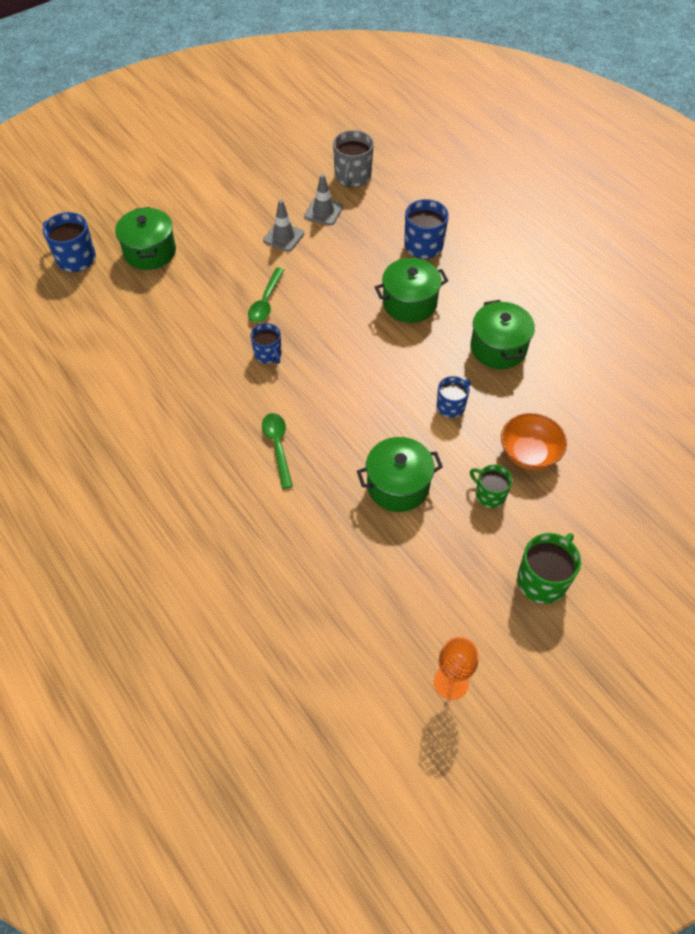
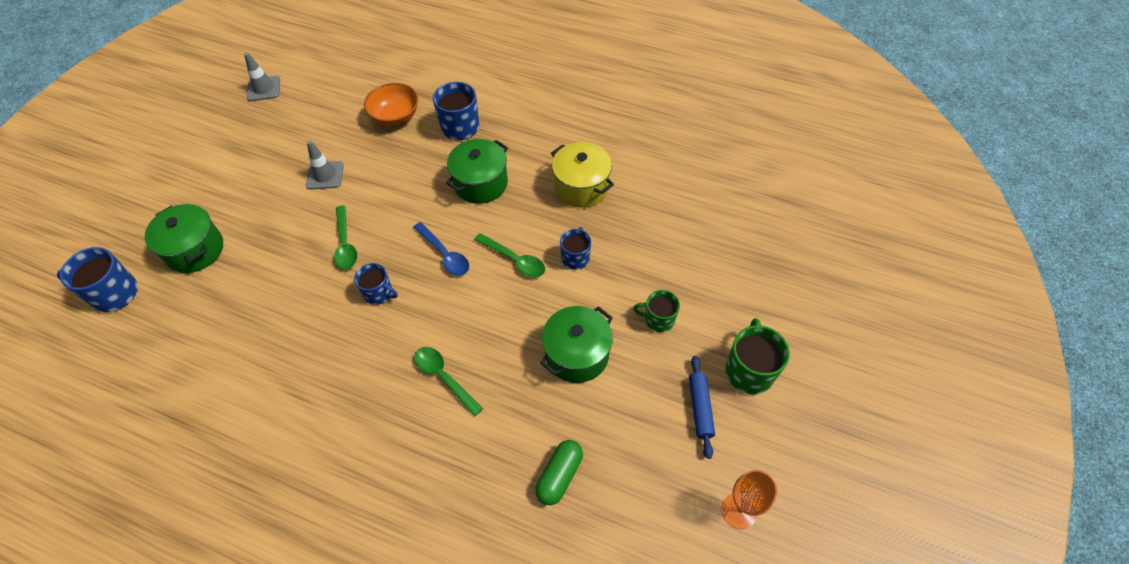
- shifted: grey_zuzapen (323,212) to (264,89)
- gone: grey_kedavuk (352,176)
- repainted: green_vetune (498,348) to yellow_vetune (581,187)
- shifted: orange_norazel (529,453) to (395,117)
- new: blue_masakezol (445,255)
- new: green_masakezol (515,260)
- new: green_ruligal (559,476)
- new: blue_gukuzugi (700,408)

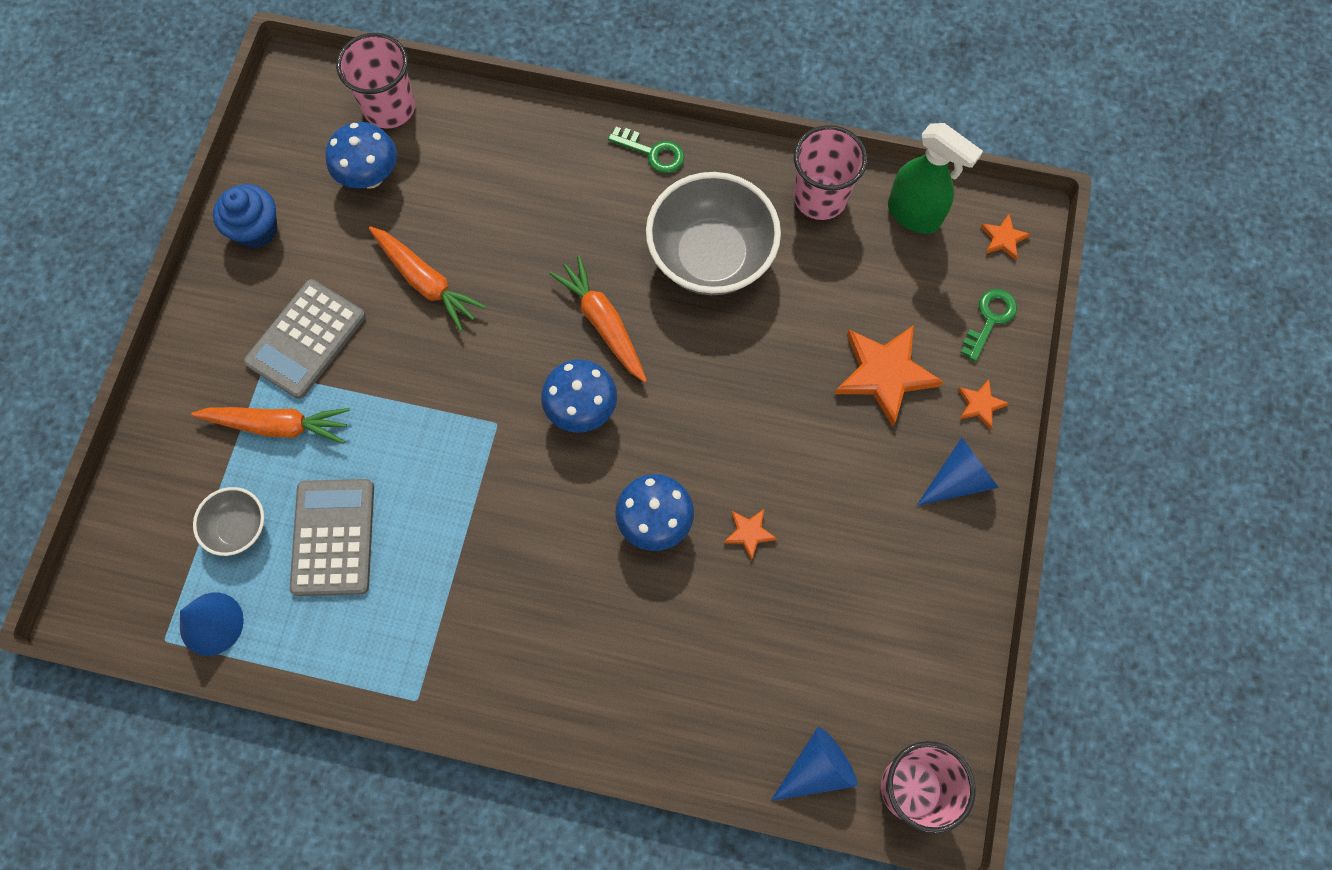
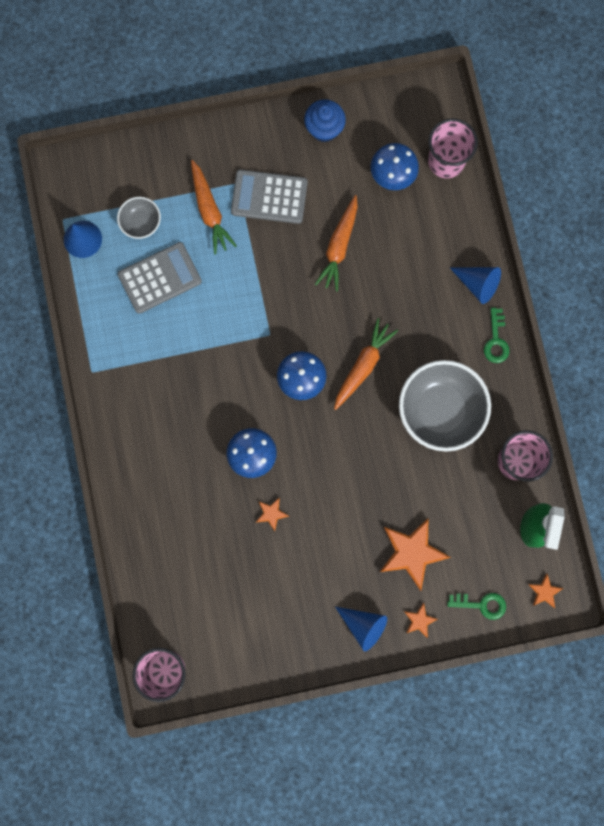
- shifted: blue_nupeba (817,768) to (478,284)

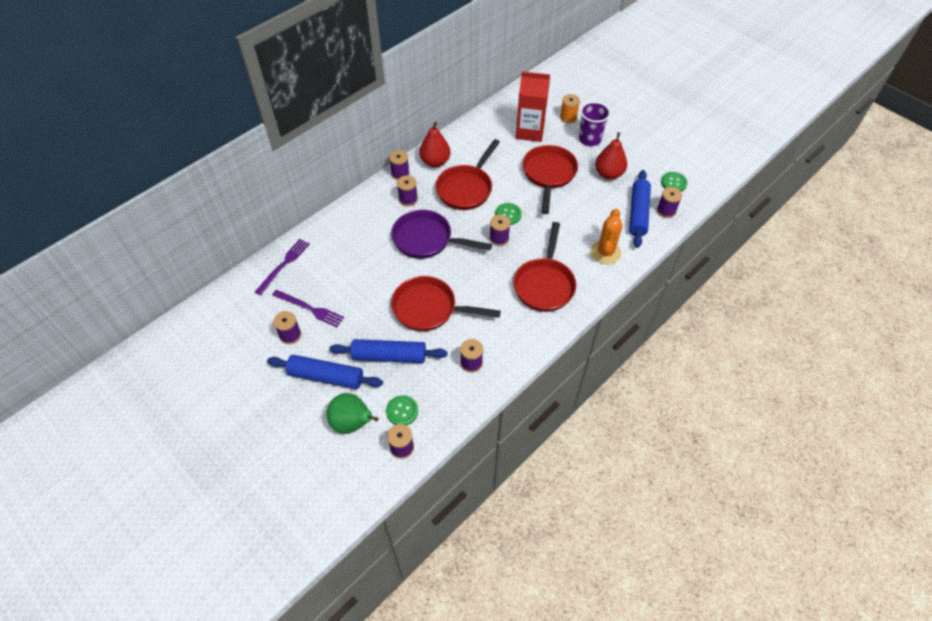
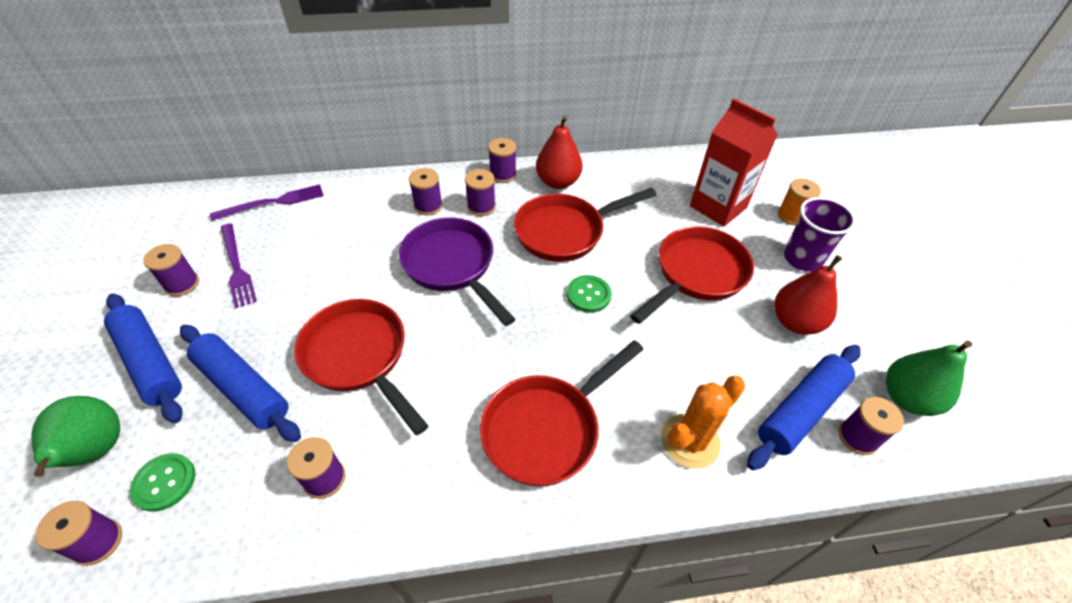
- shifted: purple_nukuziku (499,238) to (428,206)
- swapped: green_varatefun (673,183) to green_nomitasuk (906,398)

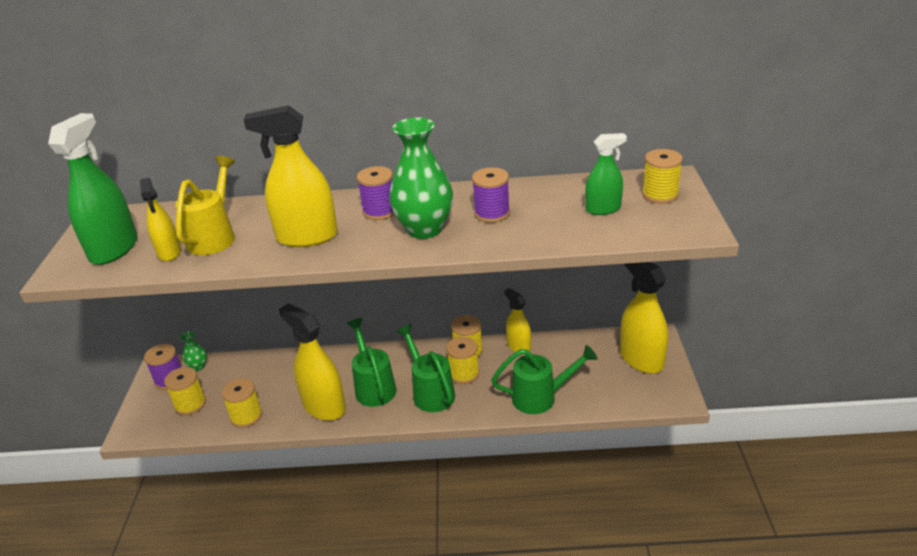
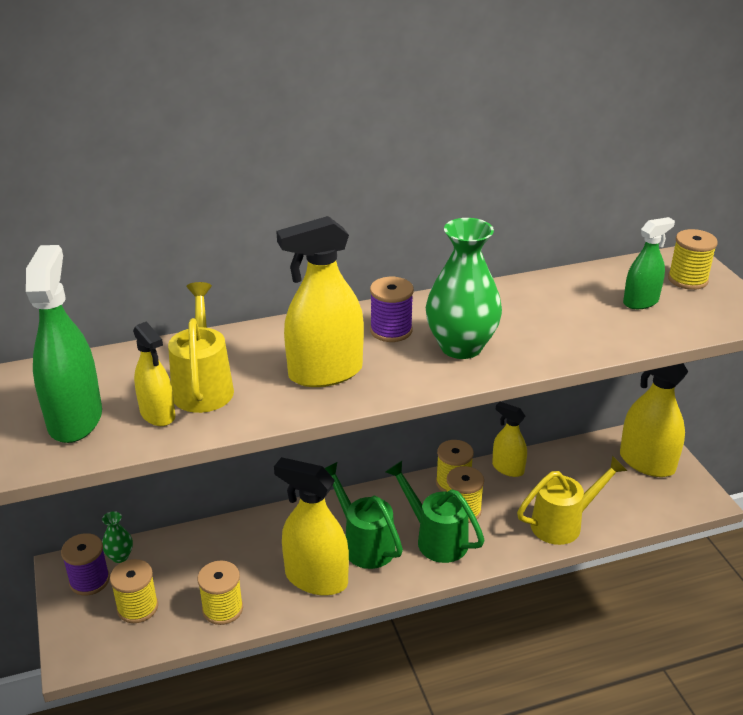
- gone: purple_nukuziku (492,213)
- repainted: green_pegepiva (541,397) to yellow_pegepiva (563,523)

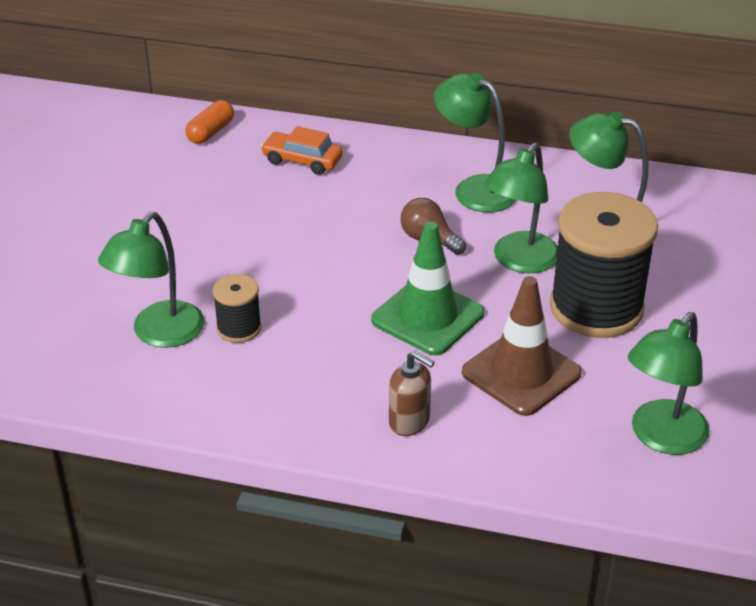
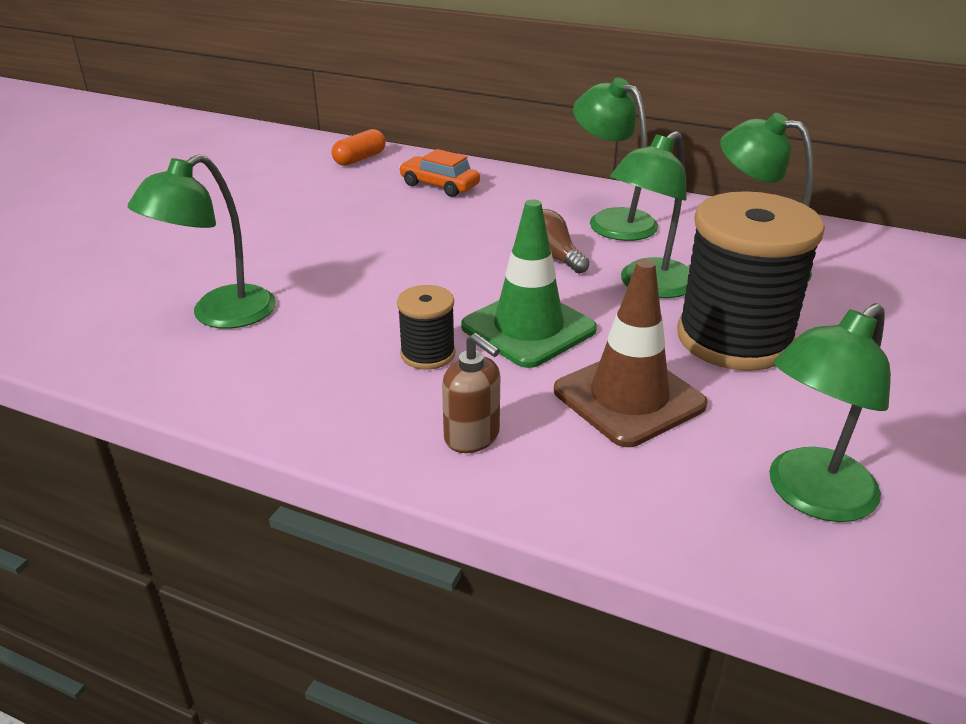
- shifted: black_nukuziku (239,328) to (428,354)

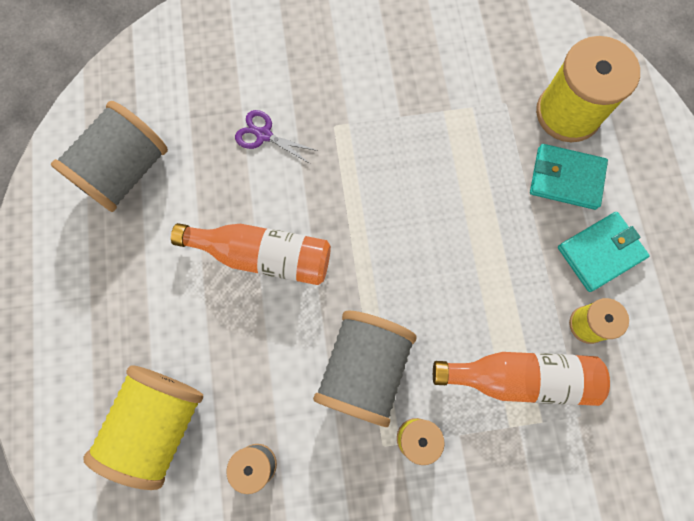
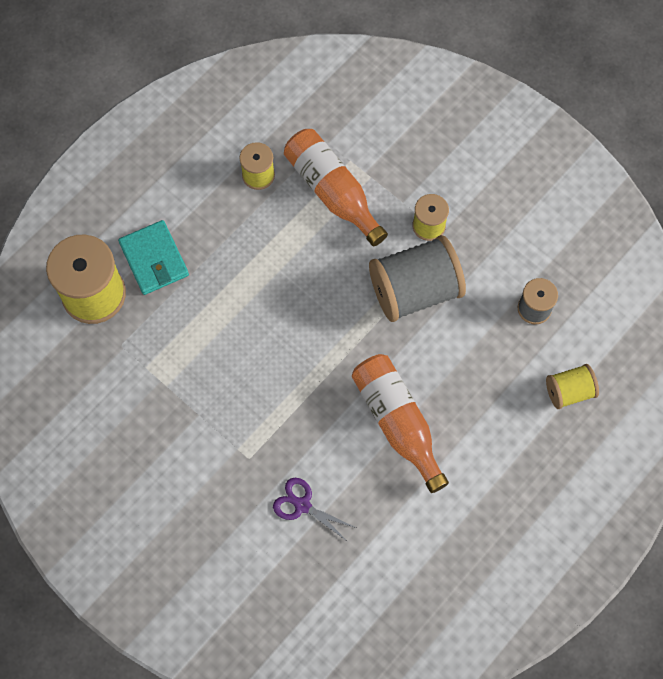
- gone: grey_nukuziku (125,171)
- scaled: yellow_nukuziku (158,424) = (569,391) x0.53
- rotated: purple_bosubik (264,135) = (302,505) 135 degrees clockwise
- gone: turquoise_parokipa (600,253)

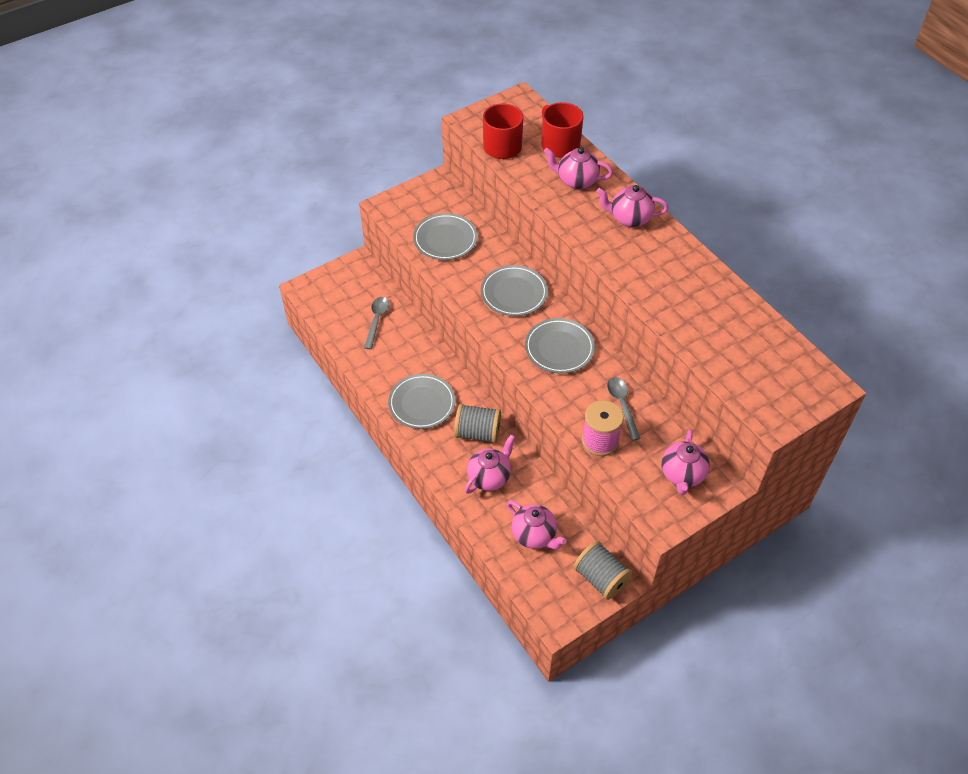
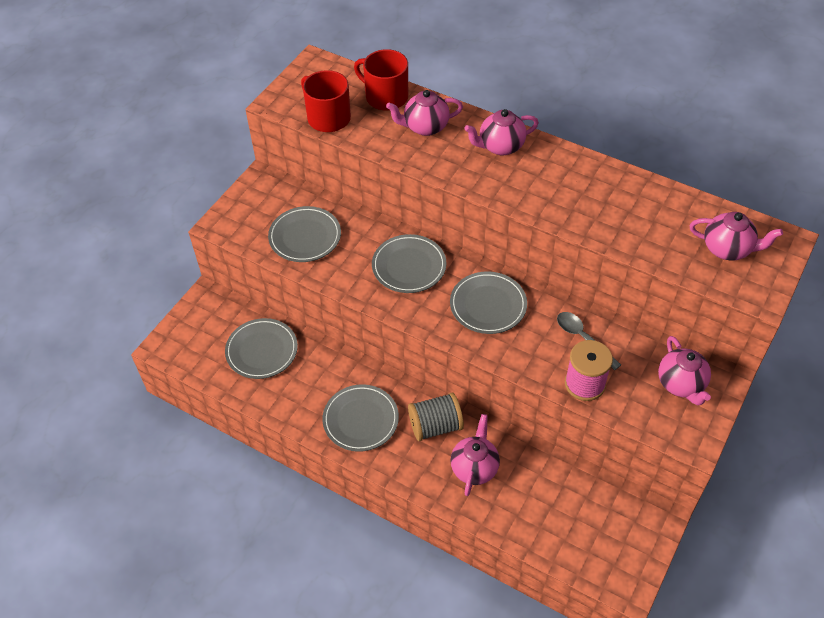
- swapped: grey_masakezol (377,320) to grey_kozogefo (262,351)
- shifted: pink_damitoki (534,535) to (727,249)
- gone: grey_nukuziku (601,578)

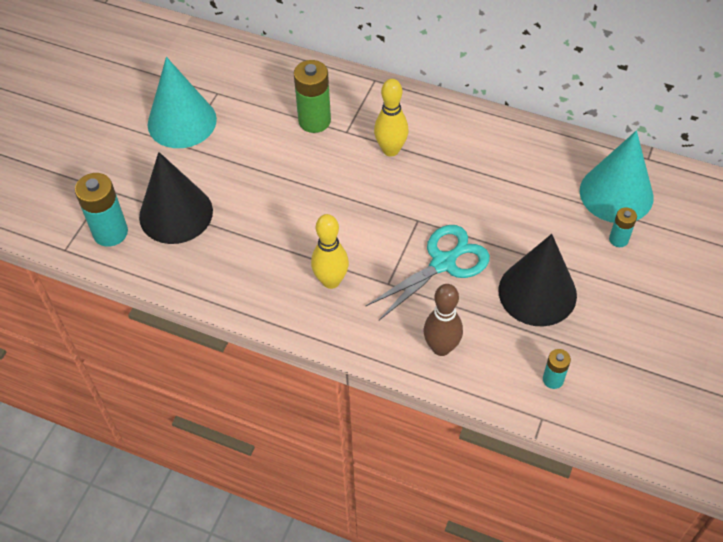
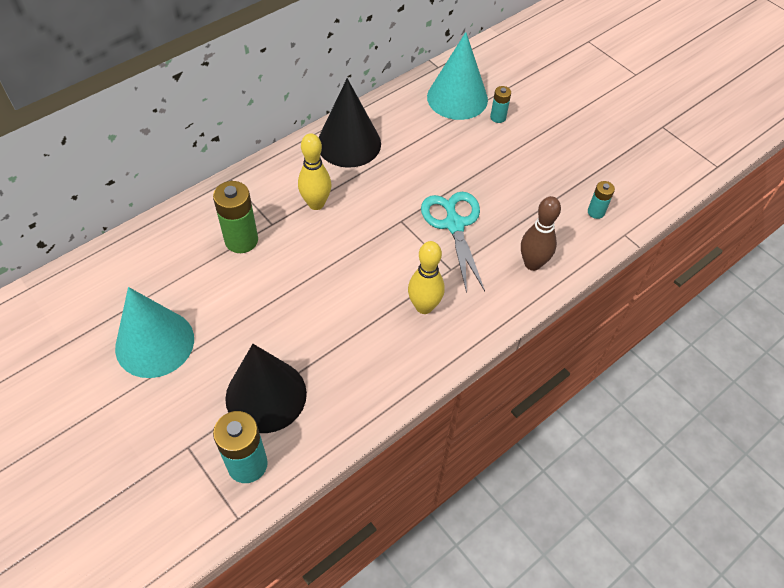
- shifted: black_nupeba (537,292) to (349,143)

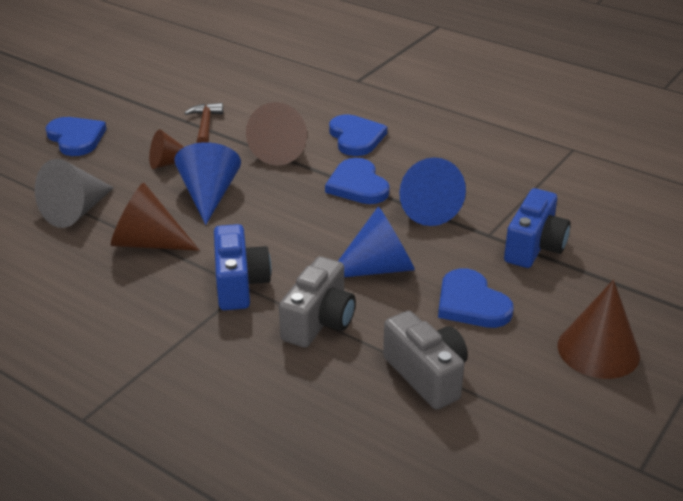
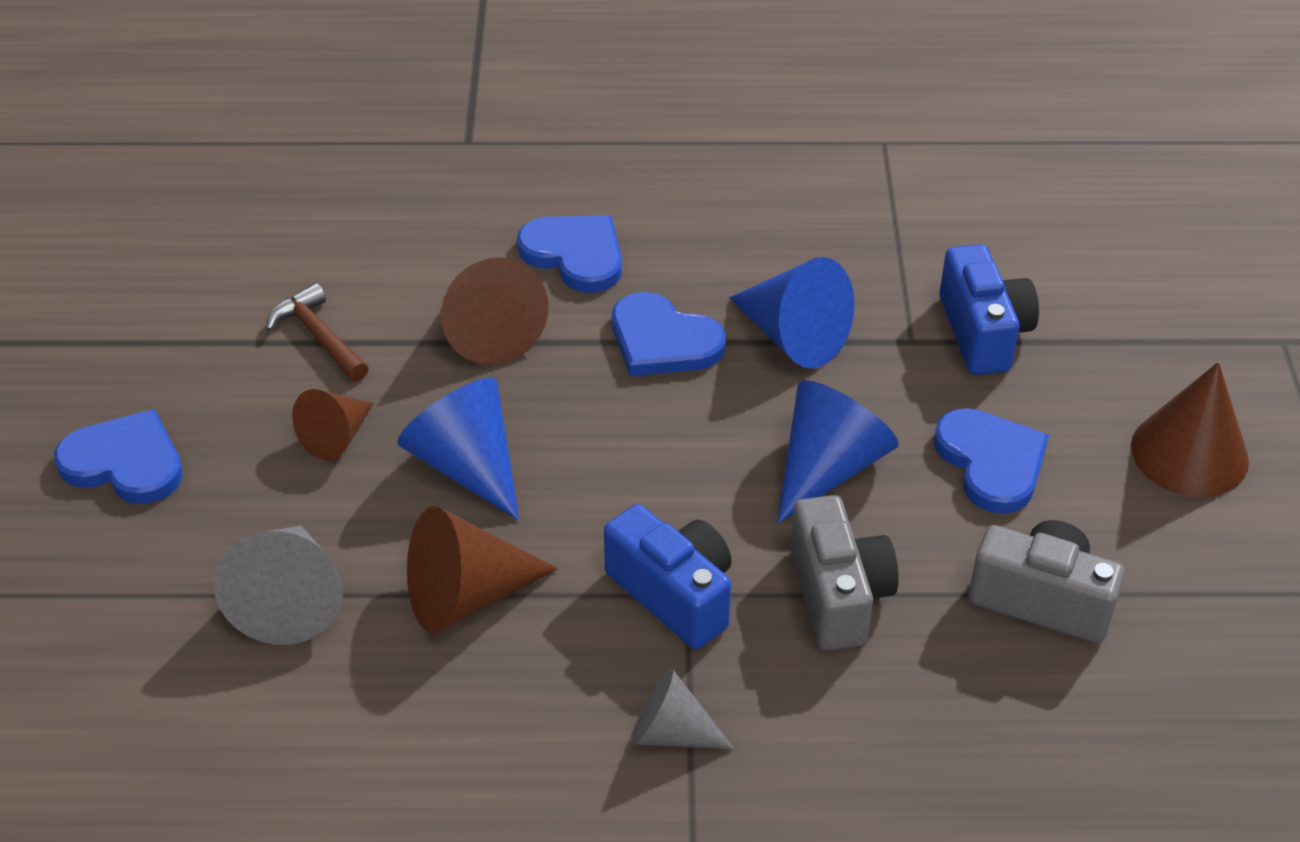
- rotated: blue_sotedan (471,303) = (991,462) 135 degrees counterclockwise
- new: grey_nupeba (671,732)

